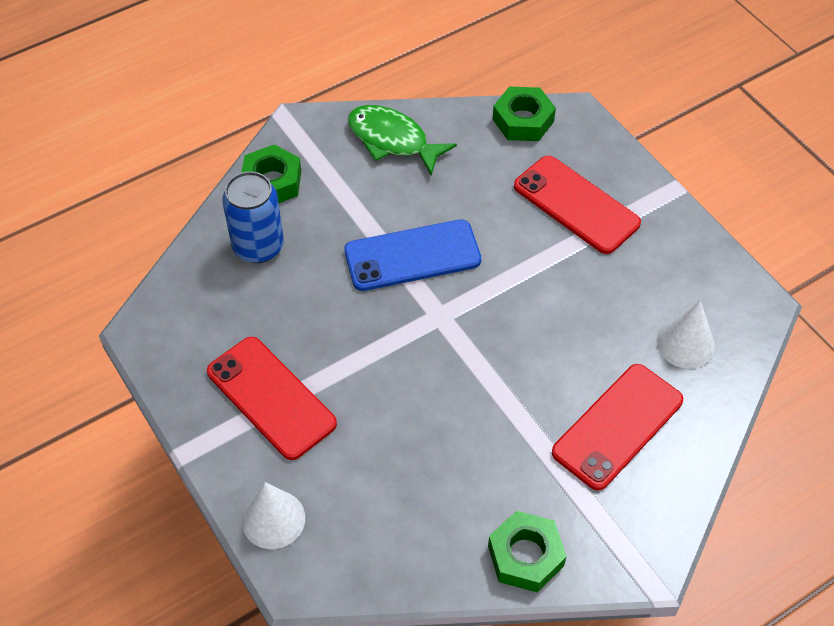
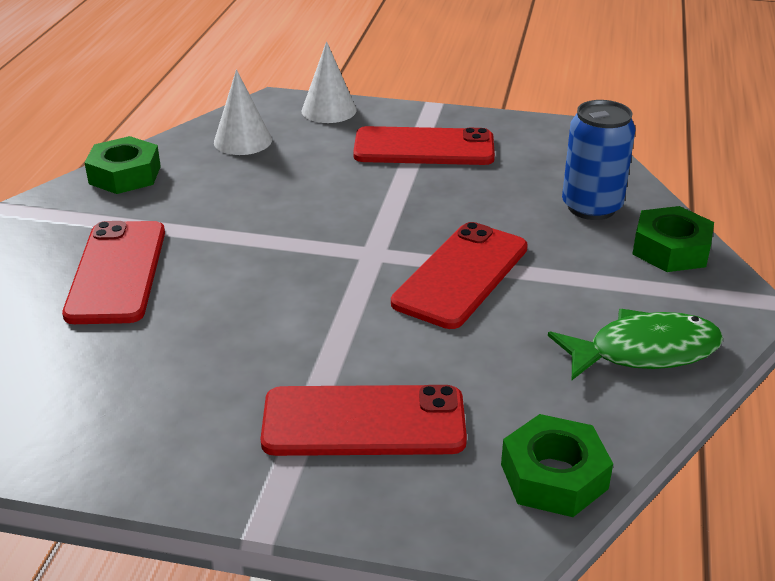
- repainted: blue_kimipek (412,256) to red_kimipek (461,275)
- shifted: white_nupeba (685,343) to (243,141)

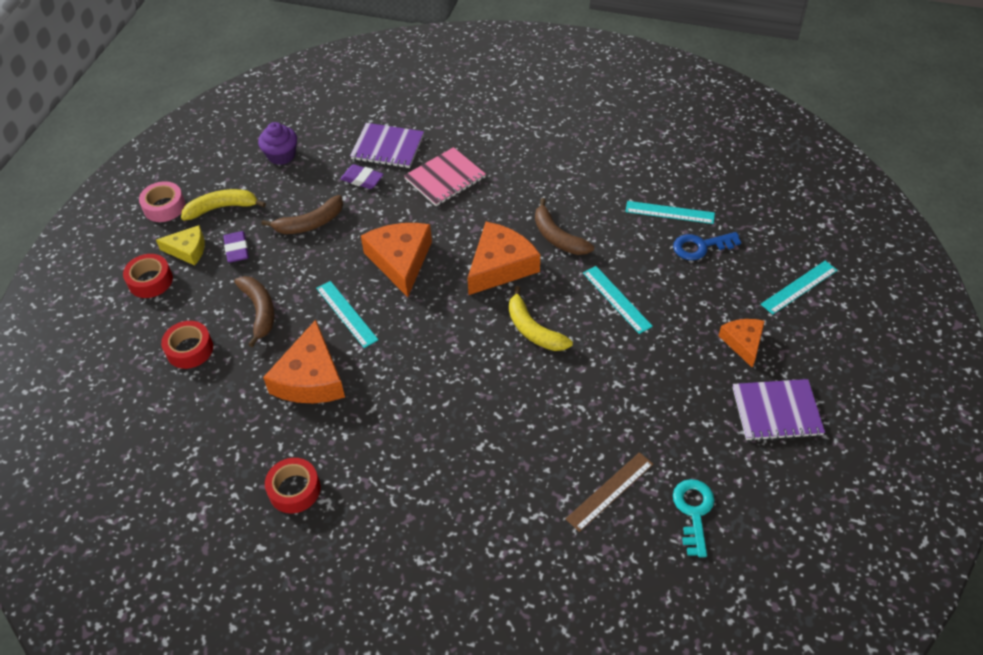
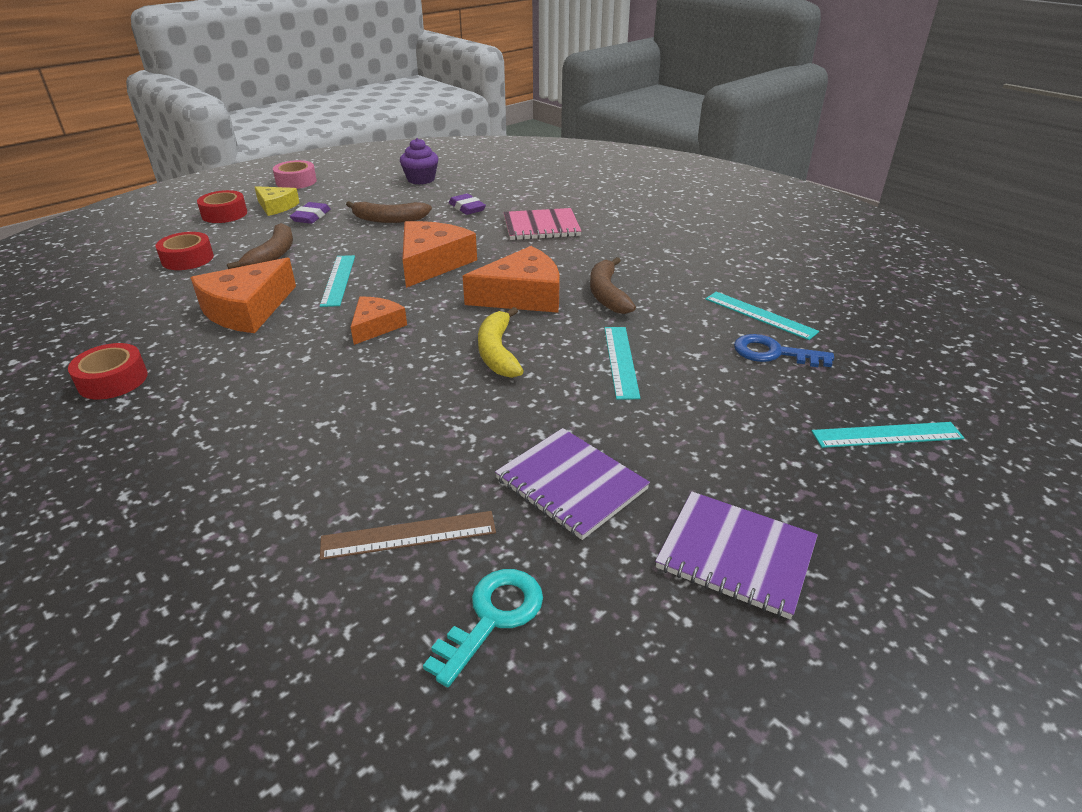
- gone: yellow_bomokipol (222,208)
- shifted: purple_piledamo (387,147) to (571,484)
- shifted: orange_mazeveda (743,342) to (376,326)

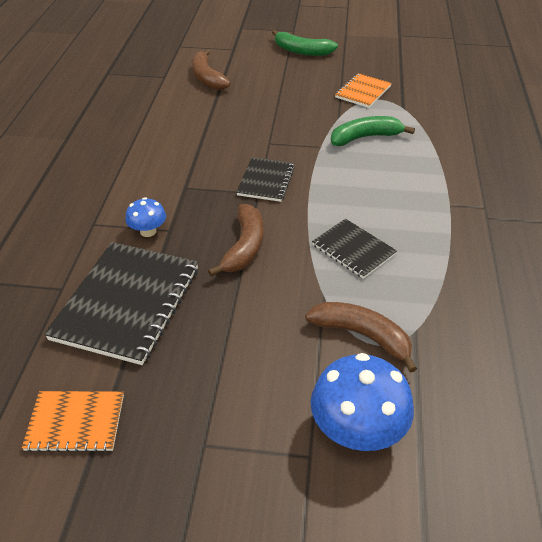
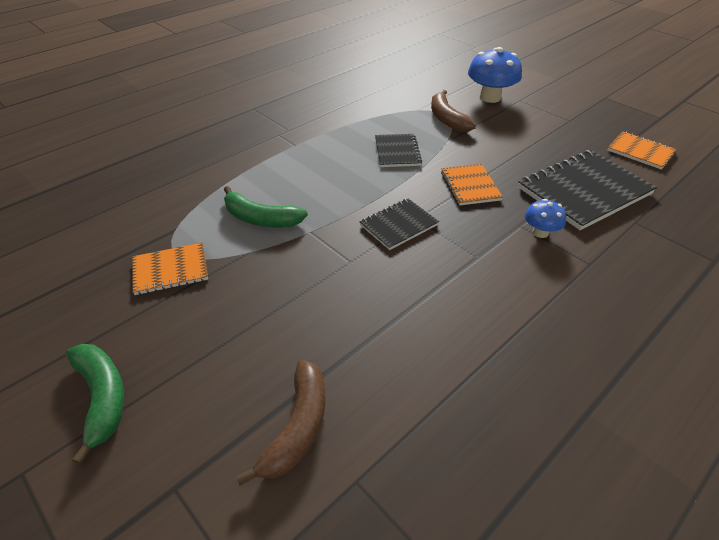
- swapped: brown_bomokipol (244,247) to orange_piledamo (470,186)

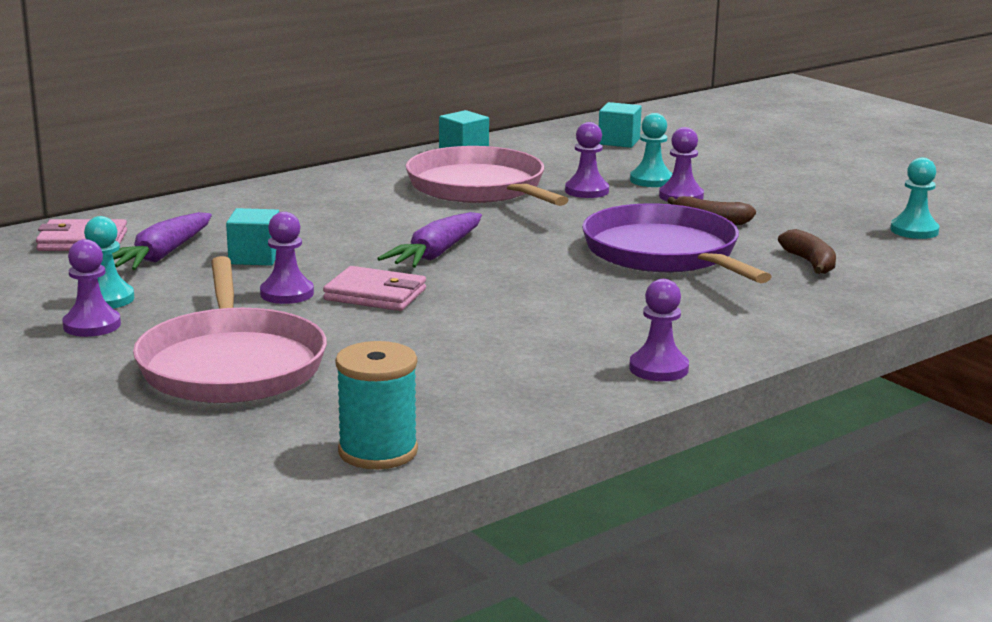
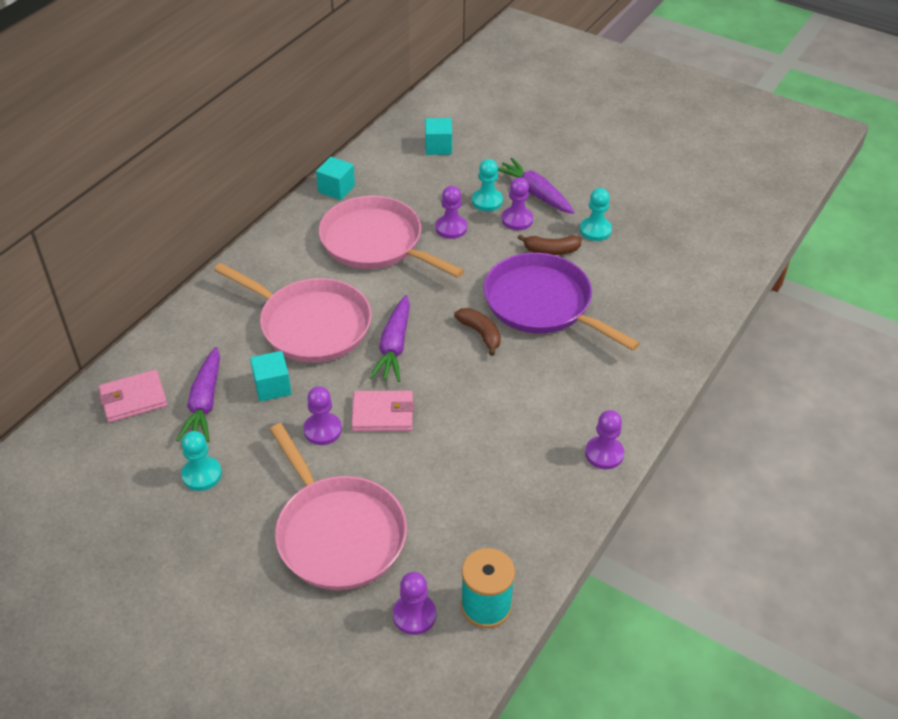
- shifted: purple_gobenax (92,325) to (414,615)
- shifted: brown_bomokipol (810,263) to (480,334)
- shifted: turquoise_gobenax (914,230) to (595,230)
- new: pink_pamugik (310,324)
- new: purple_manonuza (535,193)

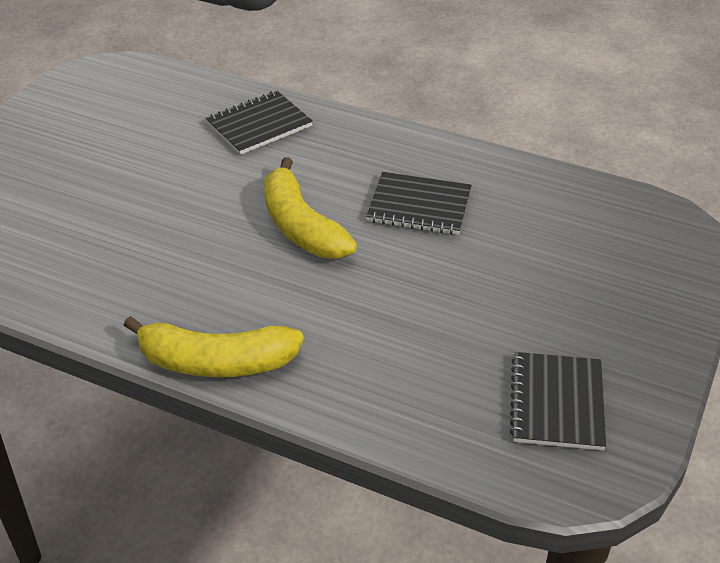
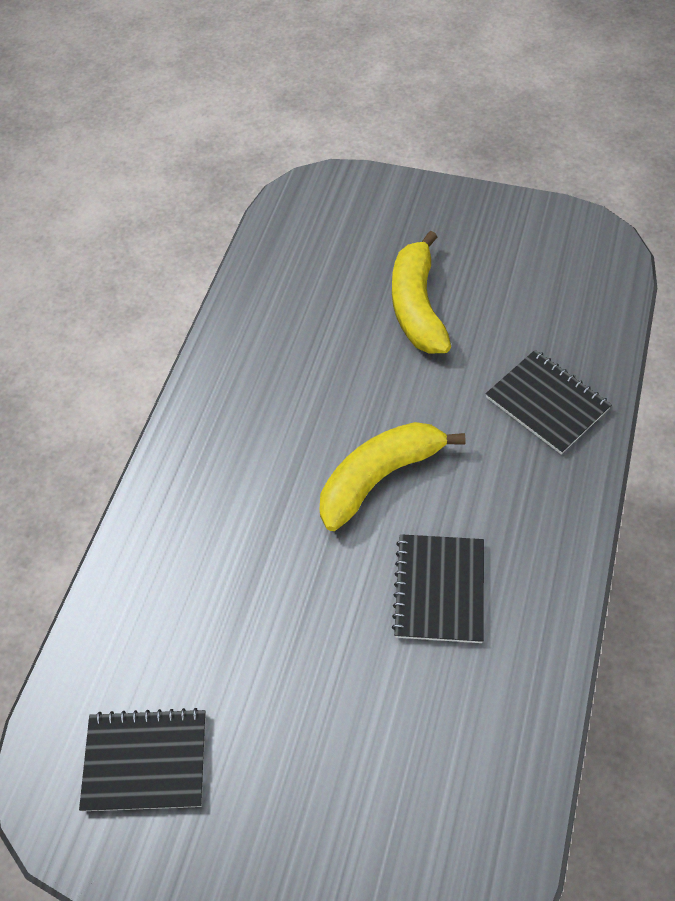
- shifted: yellow_bomokipol (216,362) to (417,306)

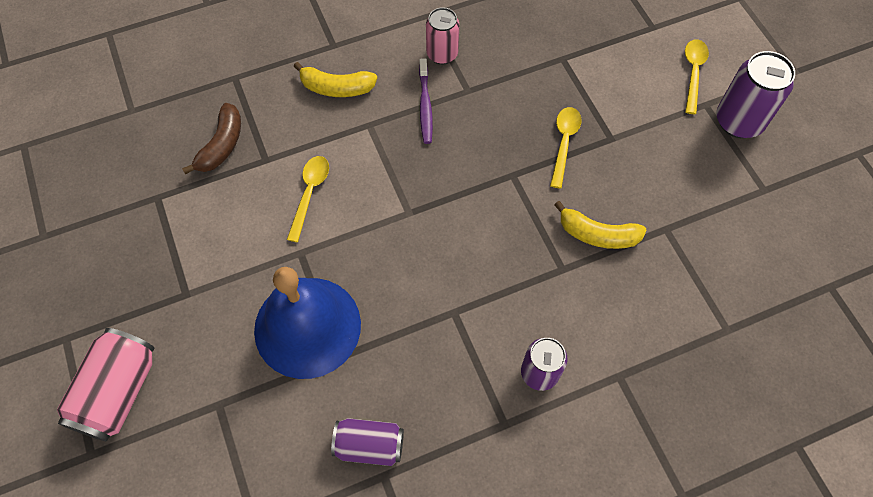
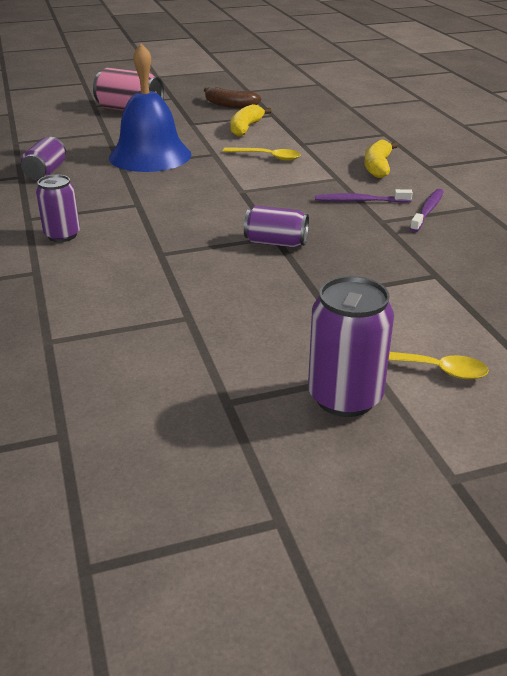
- shifted: brown_bomokipol (222,145) to (229,105)
- swapped: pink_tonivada (442,54) to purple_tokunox (427,211)
- gone: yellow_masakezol (564,143)
- shifted: yellow_bomokipol (597,234) to (245,128)
- new: purple_tonivada (276,243)

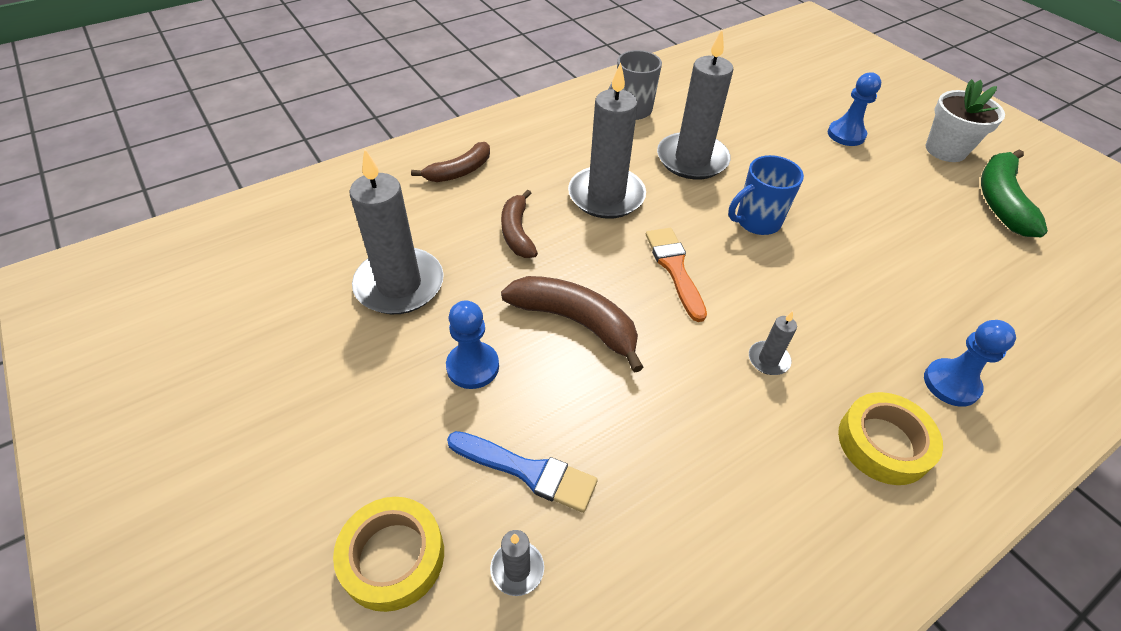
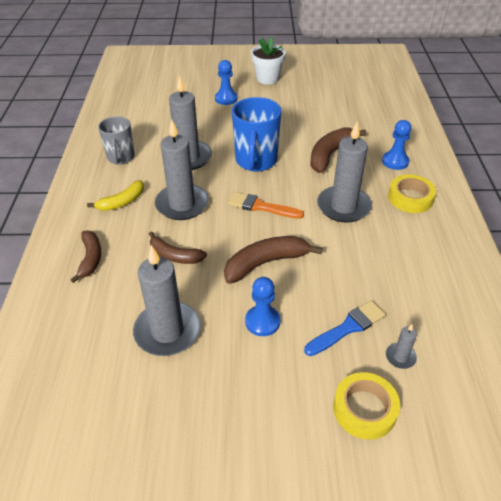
- scaled: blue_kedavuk (756,222) = (256,161) x1.51
- scaled: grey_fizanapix (768,360) = (343,206) x2.28
- gone: green_bomokipol (1000,201)
- new: yellow_bomokipol (122,202)
- new: brown_bomokipol (330,154)

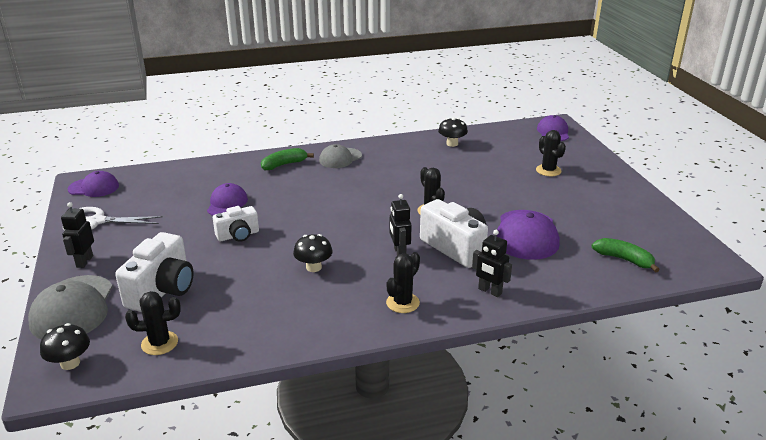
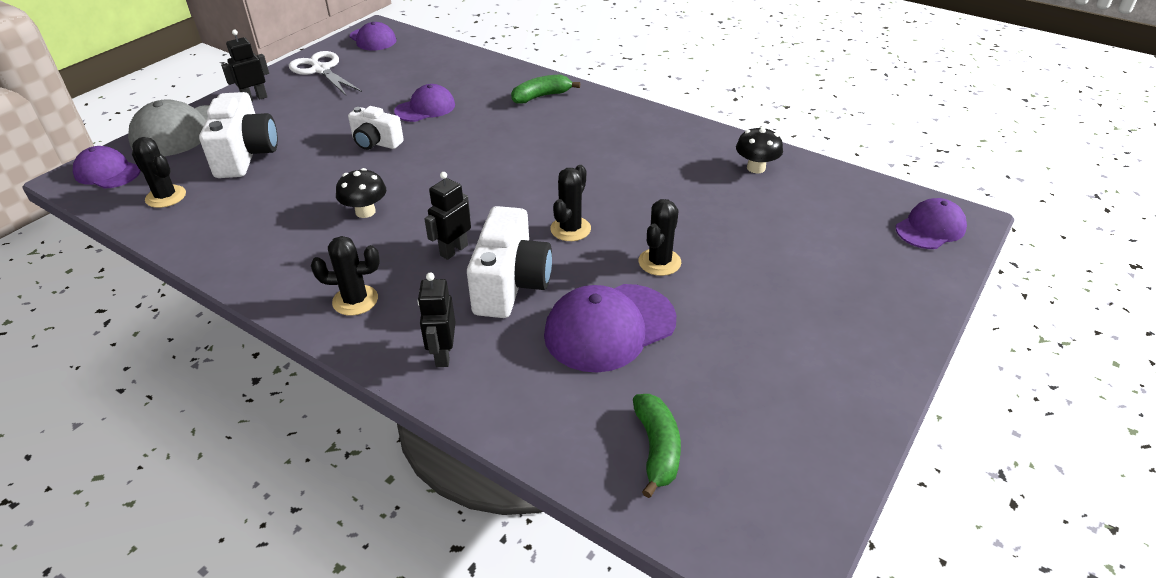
- swapped: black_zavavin (70,363) to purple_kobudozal (107,172)
- rotated: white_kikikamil (162,290) = (246,155) 75 degrees counterclockwise
- rotated: green_bomokipol (284,164) = (541,96) 45 degrees counterclockwise
- gone: grey_kobudozal (340,158)
- shifted: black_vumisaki (548,170) to (659,262)

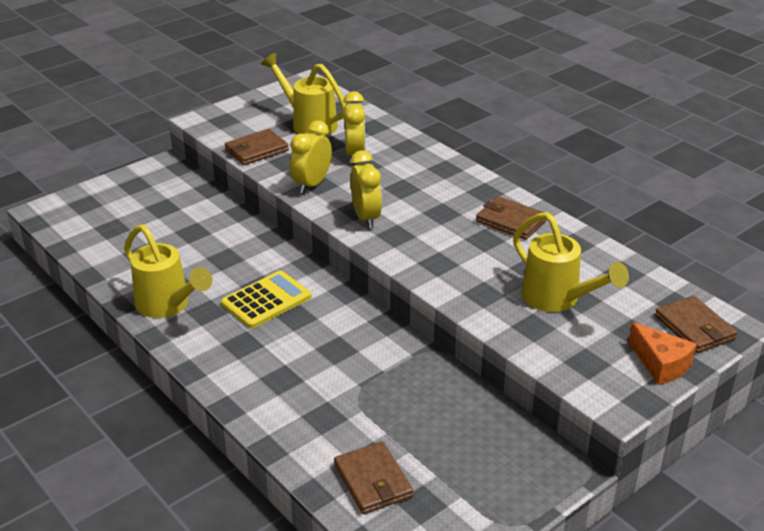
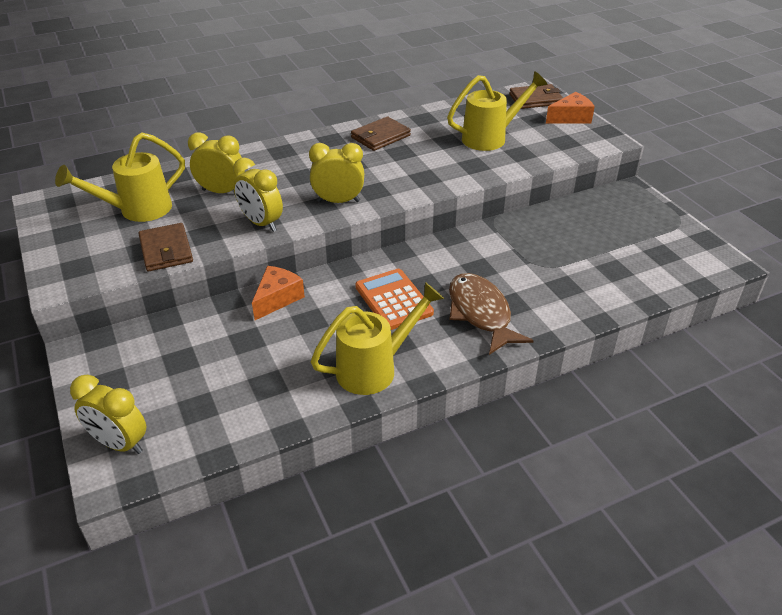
- repainted: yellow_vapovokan (266,300) to orange_vapovokan (393,300)
- gone: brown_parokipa (373,481)
- new: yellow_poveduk (120,443)
- new: orange_mazeveda (277,299)
- new: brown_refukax (480,313)

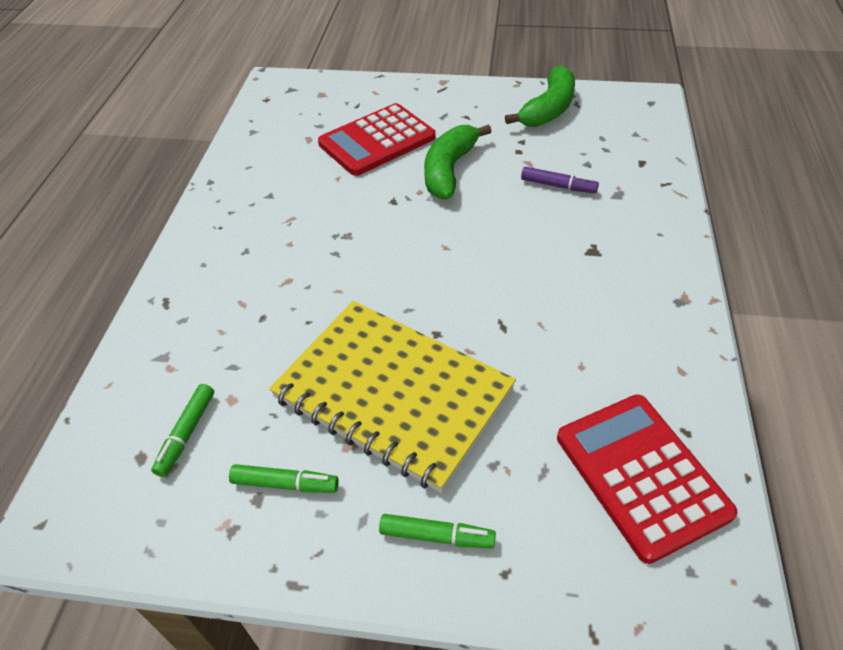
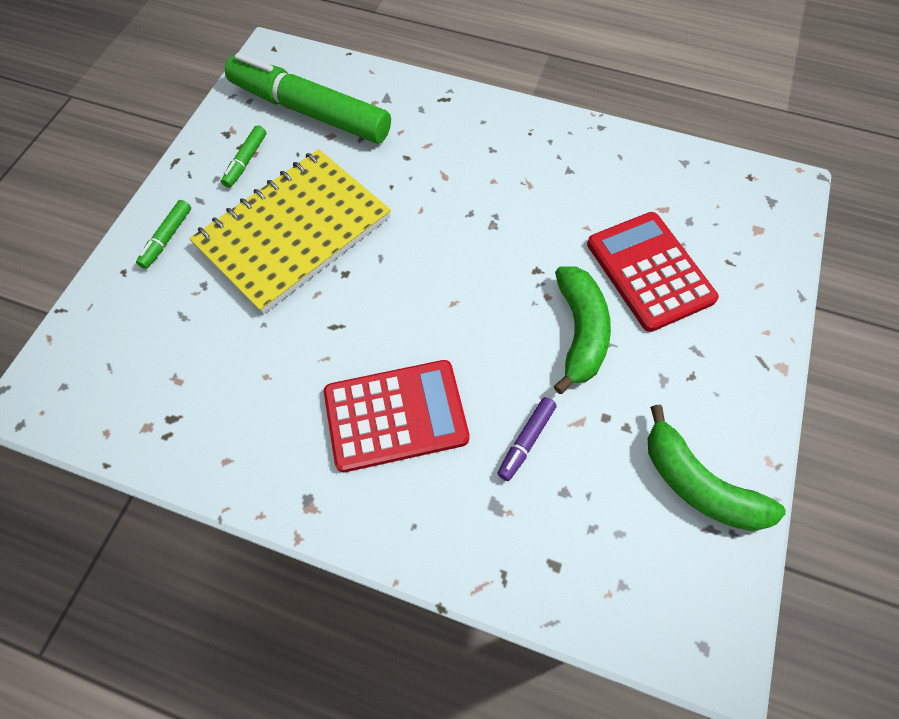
- scaled: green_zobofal (186,434) = (310,111) x2.47
- rotated: green_bomokipol (449,170) = (579,332) 60 degrees clockwise
- shifted: red_vapovokan (641,475) to (396,415)

